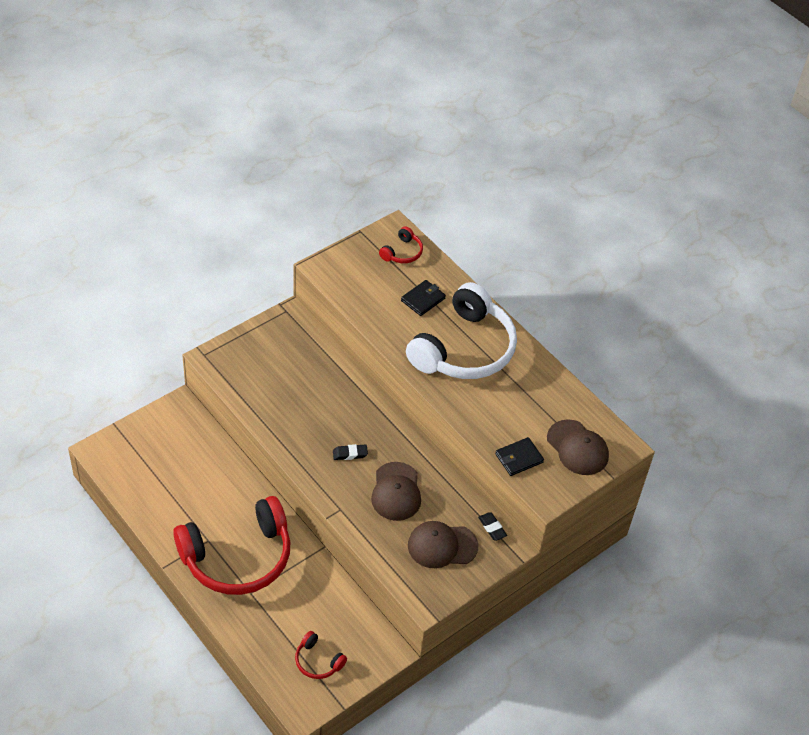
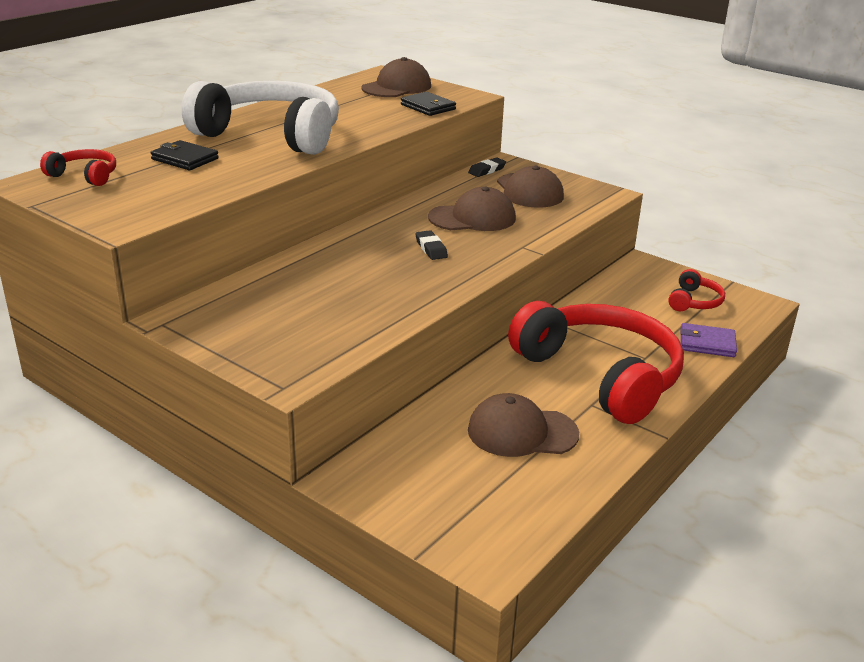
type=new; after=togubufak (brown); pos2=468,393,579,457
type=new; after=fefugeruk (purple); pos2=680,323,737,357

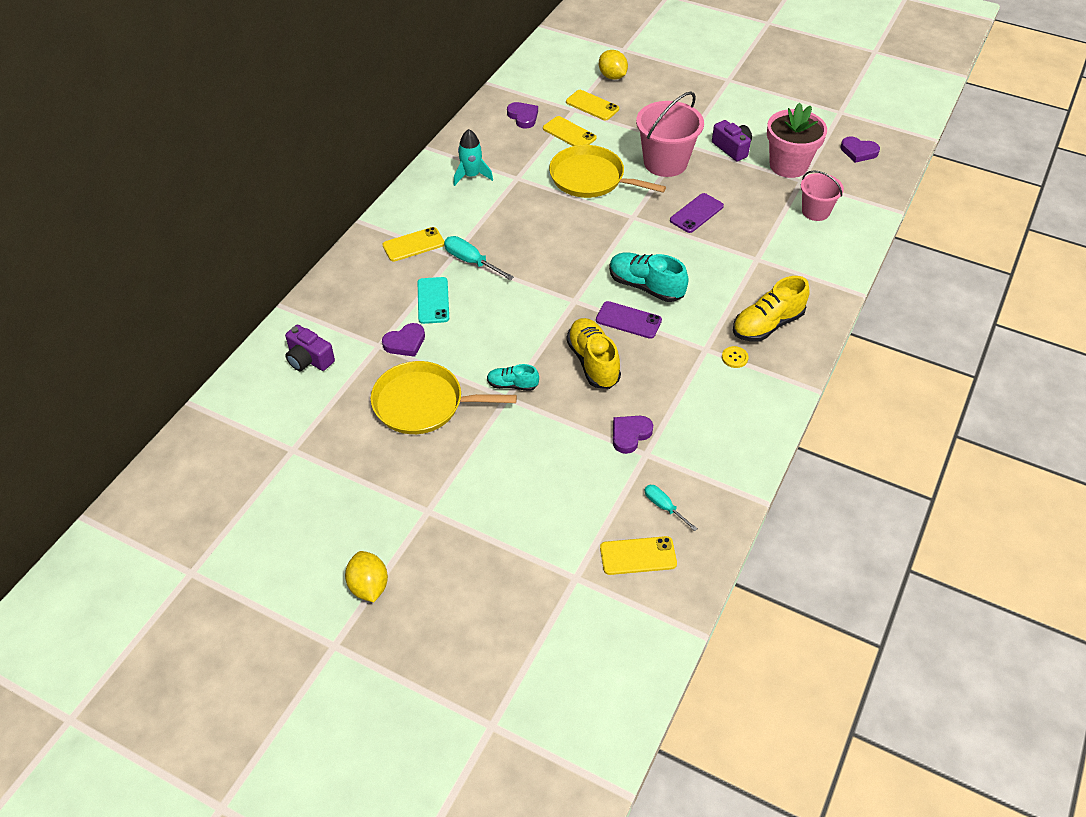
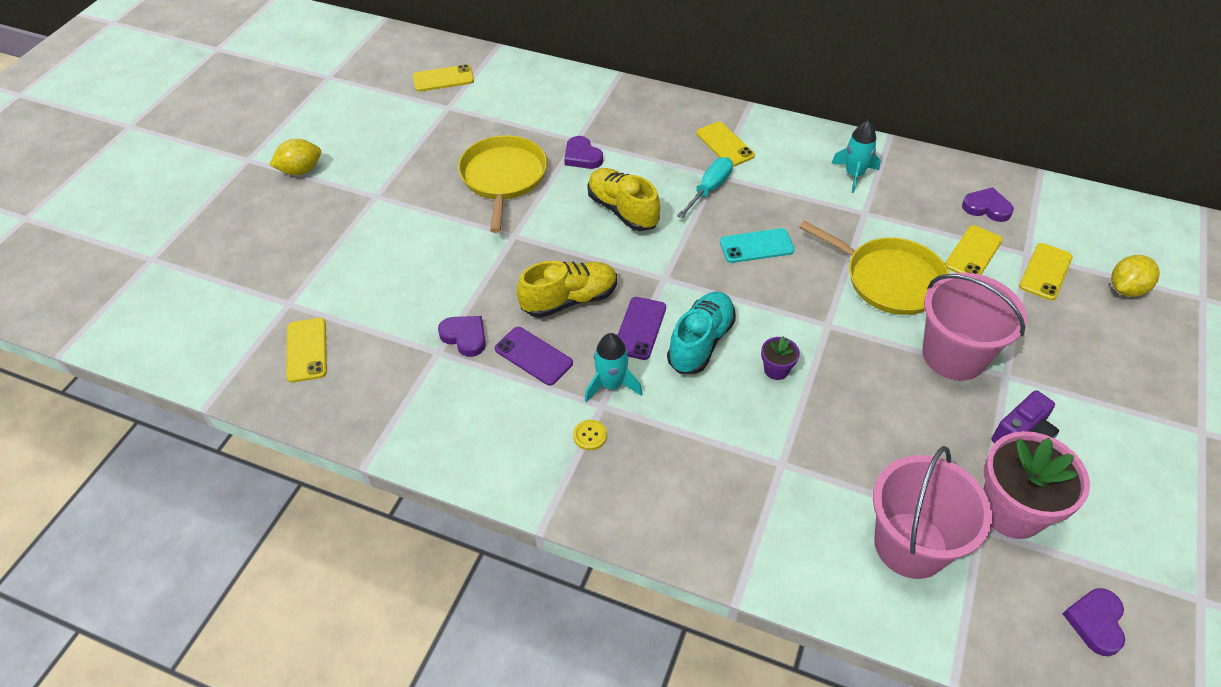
type=gone; before=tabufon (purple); pos1=285,325,335,371
type=shifted; before=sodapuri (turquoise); pos1=418,277,449,324; pos2=720,228,795,263
type=gone; before=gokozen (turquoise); pos1=487,364,539,391
type=rotated; before=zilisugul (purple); pos1=507,102,538,128; pos2=962,187,1014,222; turn=-120
type=rotated; before=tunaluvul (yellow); pos1=549,145,666,198; pos2=799,221,949,315; turn=105
type=gone; before=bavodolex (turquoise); pos1=644,485,698,531
type=shifted; before=sodapuri (purple); pos1=670,193,724,233; pos2=495,327,573,386
type=shifted; before=gokozen (yellow); pos1=733,276,810,342; pos2=587,168,660,231
type=scaled; before=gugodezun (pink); pos1=801,170,844,221; pos2=873,446,992,579; scale=1.65
type=new; after=sodapuri (yellow); pos2=413,64,474,92
type=new; after=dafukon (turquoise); pos2=585,333,642,402
type=new; after=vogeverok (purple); pos2=761,336,800,380

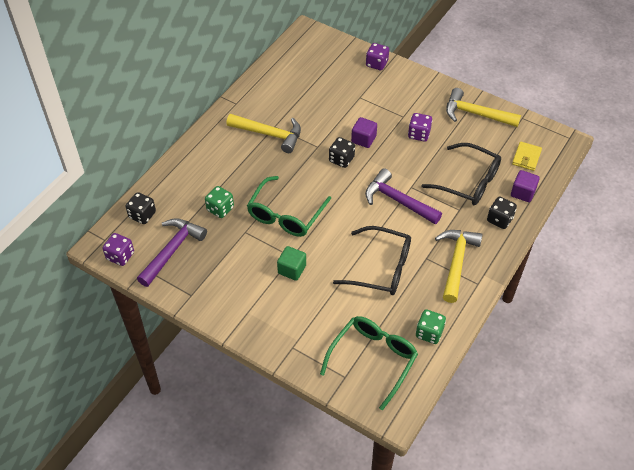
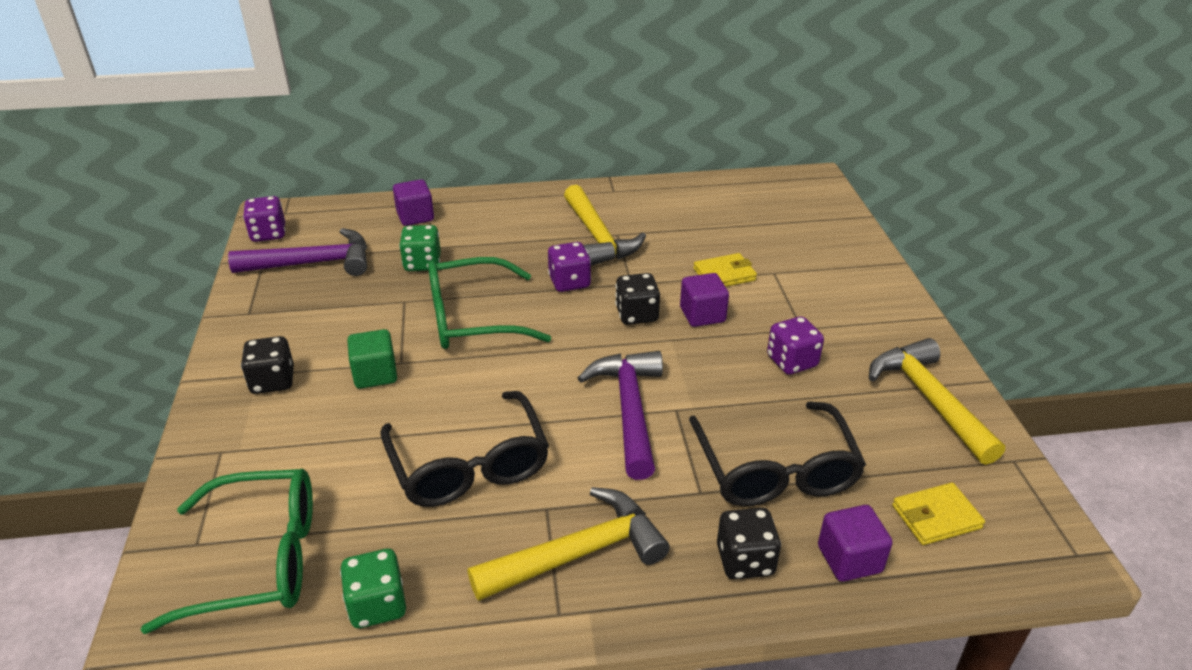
type=shifted; before=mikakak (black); pos1=125,192,156,224; pos2=241,336,294,394
type=shifted; before=mikakak (purple); pos1=366,43,389,70; pos2=548,242,591,292
type=new; after=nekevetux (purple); pos2=393,179,434,226
type=new; after=fefugeruk (yellow); pos2=693,253,757,287

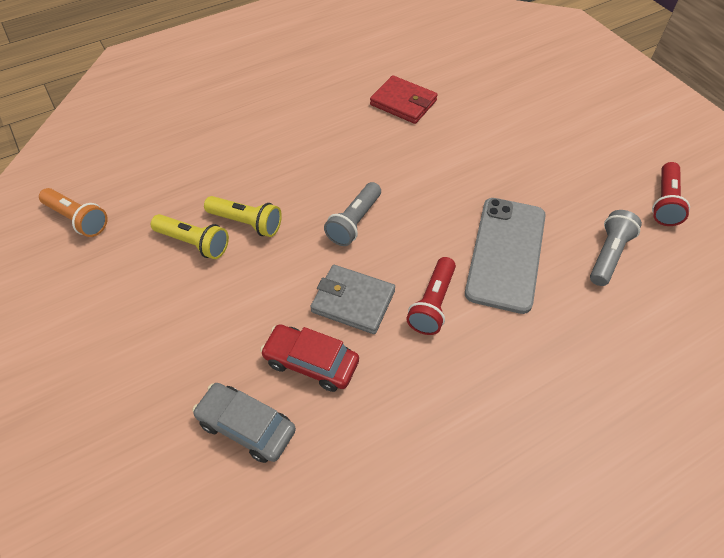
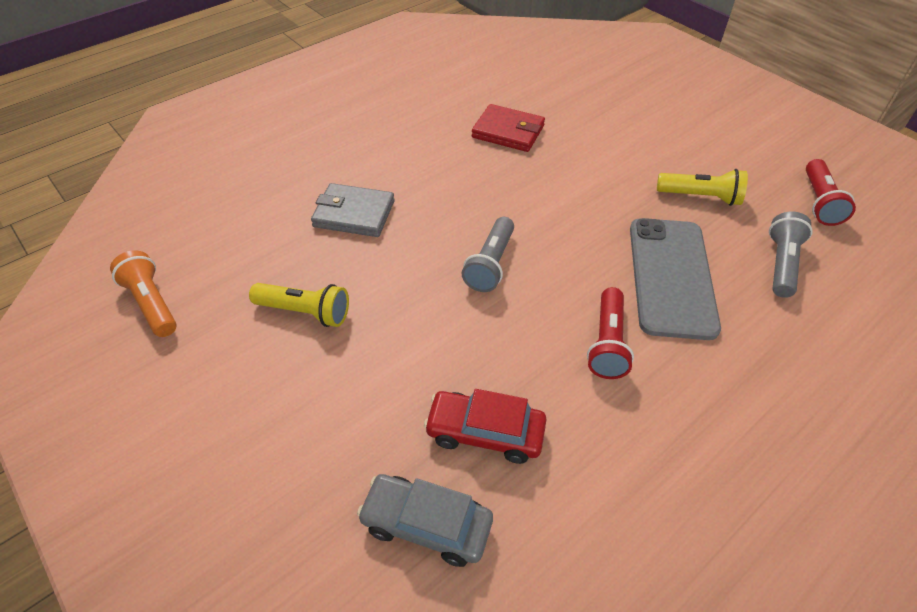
type=rotated; before=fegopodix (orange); pos1=39,188,108,237; pos2=110,250,177,337; turn=-150
type=shifted; before=fegopodix (yellow); pos1=204,196,282,237; pos2=657,169,748,206
type=shifted; before=fefugeruk (grey); pos1=310,265,395,334; pos2=311,183,395,237

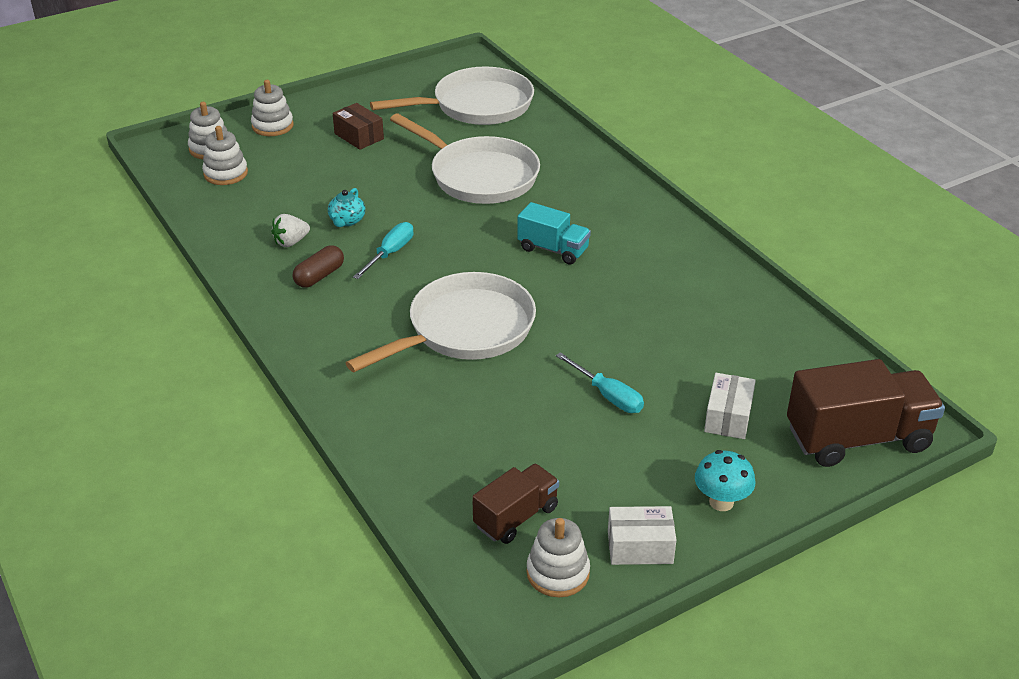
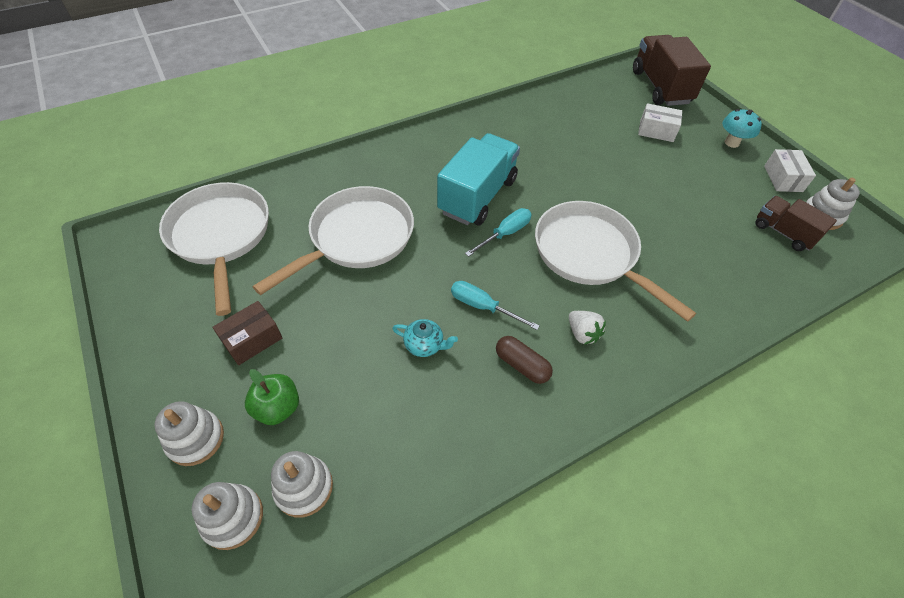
type=shifted; before=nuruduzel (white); pos1=271,214,310,247; pos2=569,311,606,345
type=scaled; before=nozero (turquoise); pos1=518,202,591,264; pos2=437,133,520,226; scale=1.7
type=shifted; before=bavodolex (turquoise); pos1=556,352,644,413; pos2=465,208,532,257
type=new; after=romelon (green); pos2=245,369,299,425

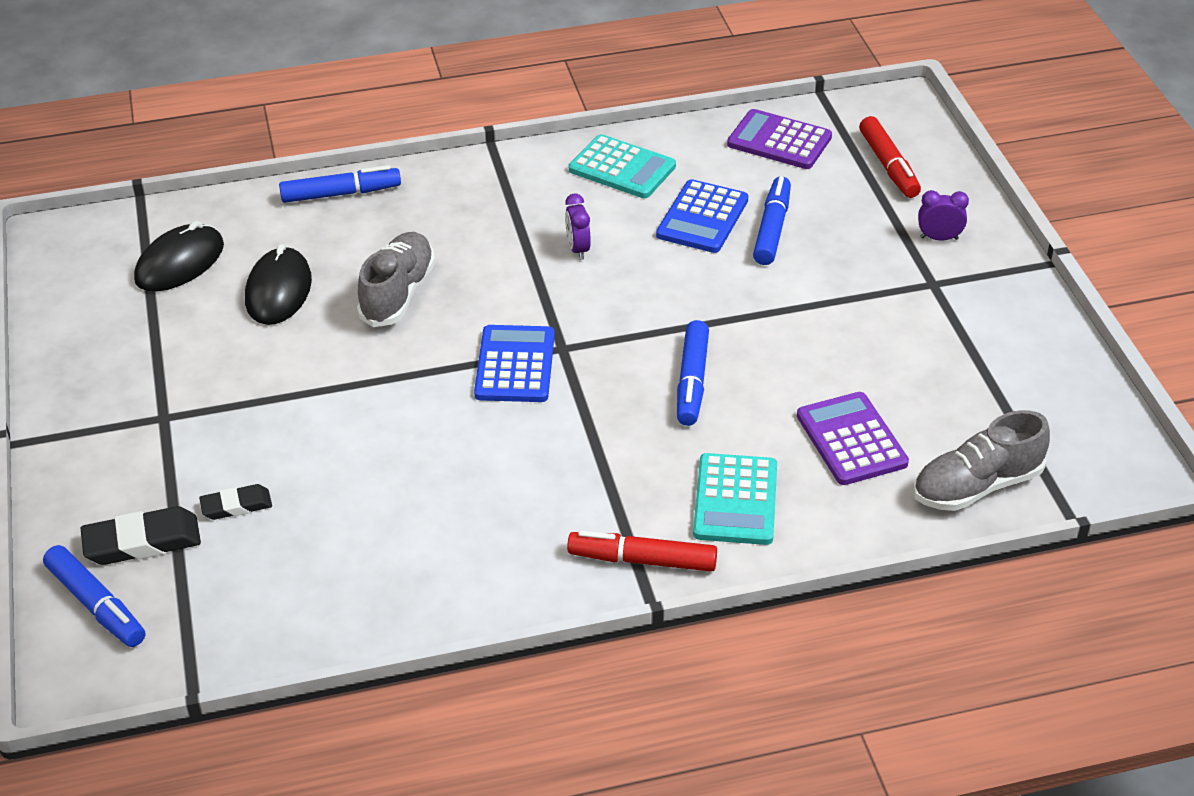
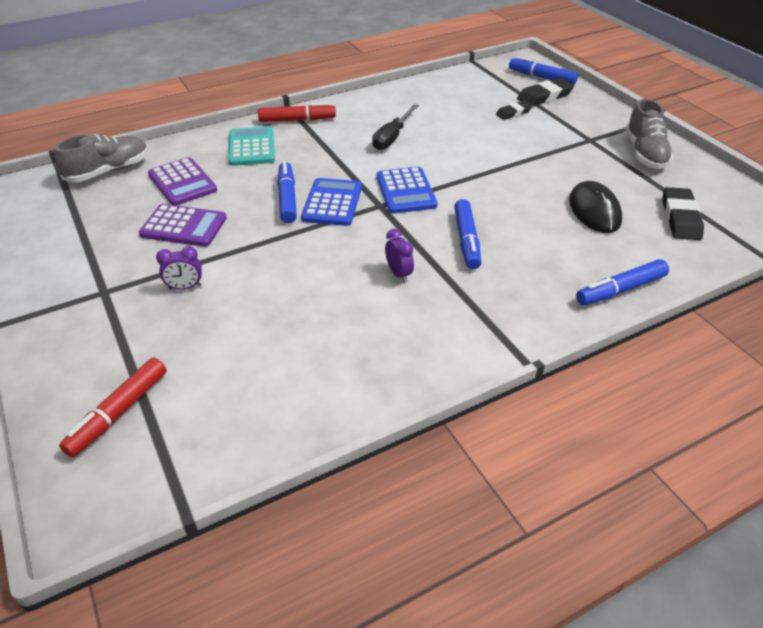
type=swapped; before=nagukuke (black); after=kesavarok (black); pos1=134,221,224,292; pos2=662,187,704,240
type=shifted; before=gokozen (grey); pos1=357,232,435,327; pos2=625,99,674,169
type=gone; before=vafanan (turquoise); pos1=569,134,676,198
type=shifted; before=vafanan (blue); pos1=656,179,748,253; pos2=301,178,362,226
type=shifted; before=vafanan (purple); pos1=727,109,832,169; pos2=139,204,227,247
type=shifted; before=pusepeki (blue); pos1=753,176,791,265; pos2=454,199,481,269
type=rotated; before=pusepeki (red); pos1=859,116,921,198; pos2=59,358,167,457; turn=-120
type=shifted; before=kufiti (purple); pos1=918,190,969,241; pos2=156,246,202,290
type=new; after=bavodolex (black); pos2=372,104,419,150

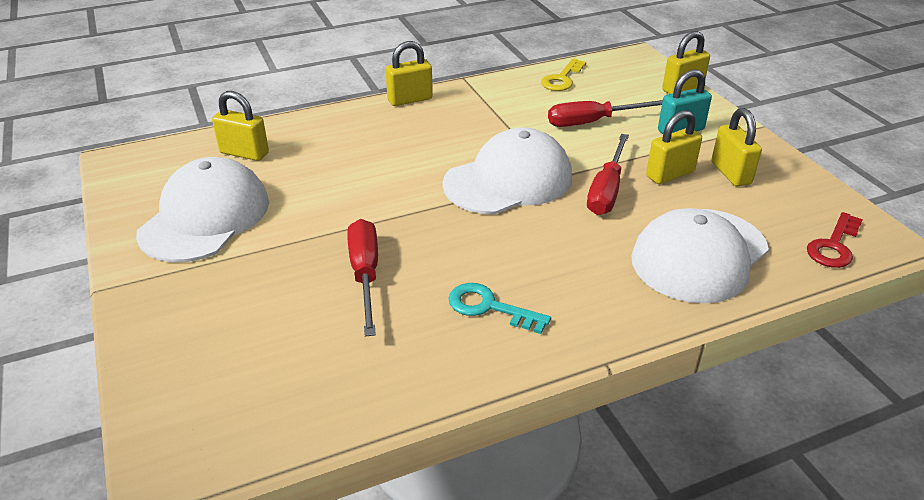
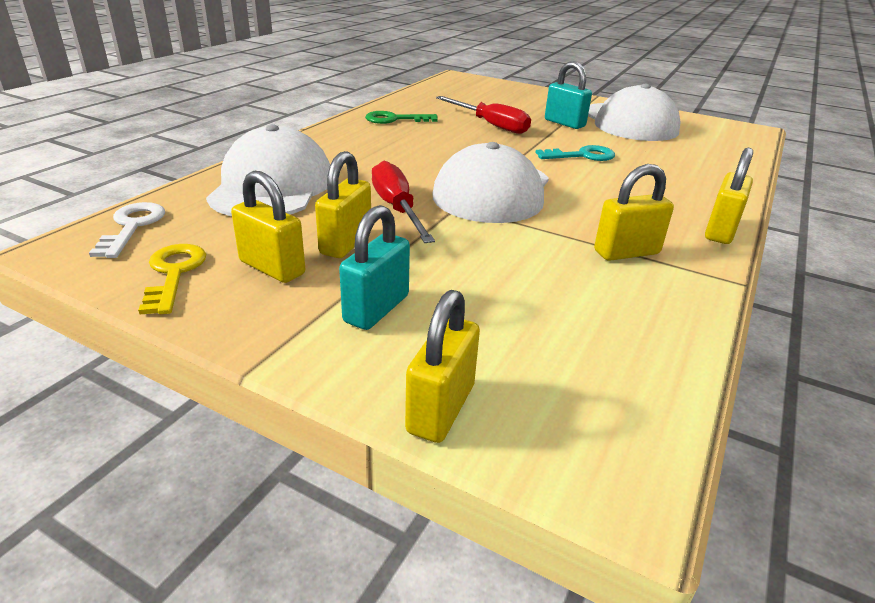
type=shifted; before=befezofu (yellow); pos1=212,91,269,161; pos2=594,164,674,261
type=shifted; before=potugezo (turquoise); pos1=448,283,551,334; pos2=535,145,615,161
type=shifted; before=potugezo (yellow); pos1=541,58,586,91; pos2=138,244,206,314
type=gone; before=bavodolex (red); pos1=548,100,663,127
type=repainted; before=potugezo (red); after=potugezo (white); pos1=807,212,863,268; pos2=89,202,165,258
type=new; after=potugezo (green); pos2=365,111,438,124
type=new; after=befezofu (turquoise); pos2=545,61,592,129

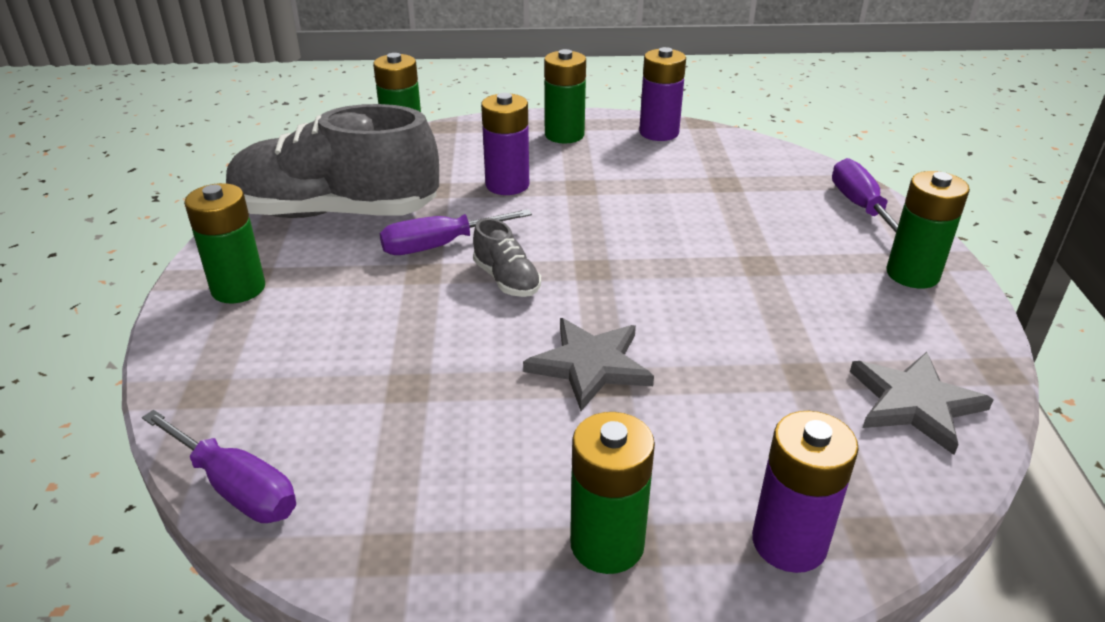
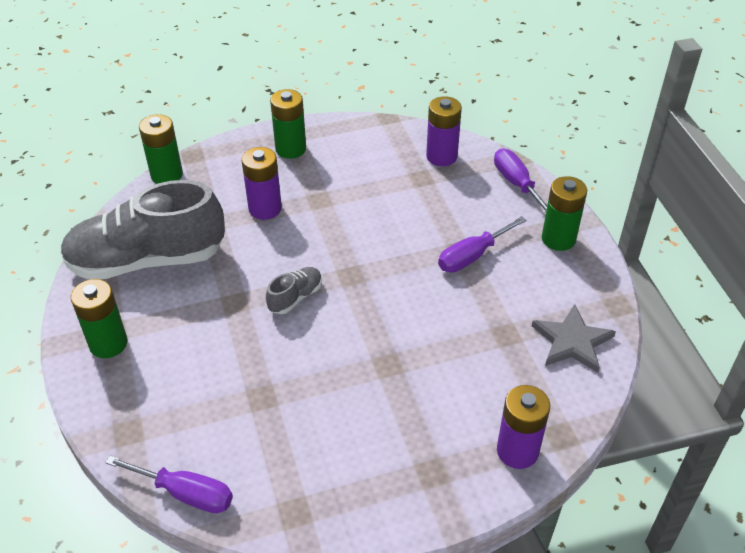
type=shifted; before=bavodolex (purple); pos1=380,209,532,255; pos2=438,216,527,272
type=rotated; before=gokozen (grey); pos1=473,218,541,297; pos2=266,267,322,314; turn=-90
type=gone; before=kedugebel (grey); pos1=523,318,654,411
type=gone; before=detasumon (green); pos1=570,412,655,574
type=shifted; before=detasumon (purple); pos1=639,47,686,141; pos2=426,96,462,166

